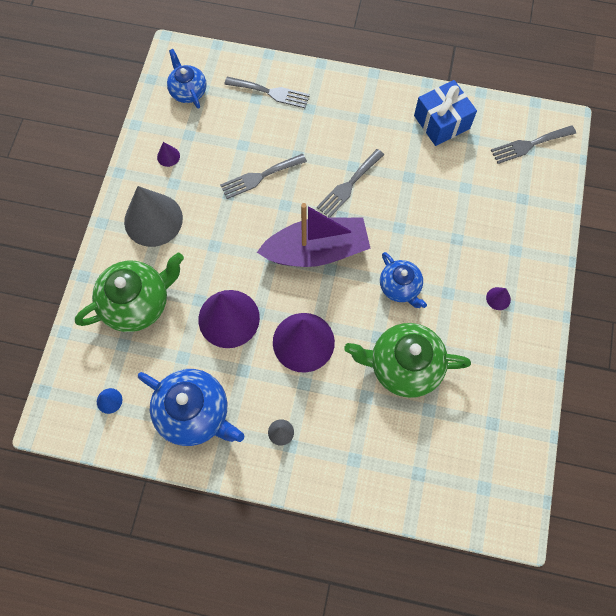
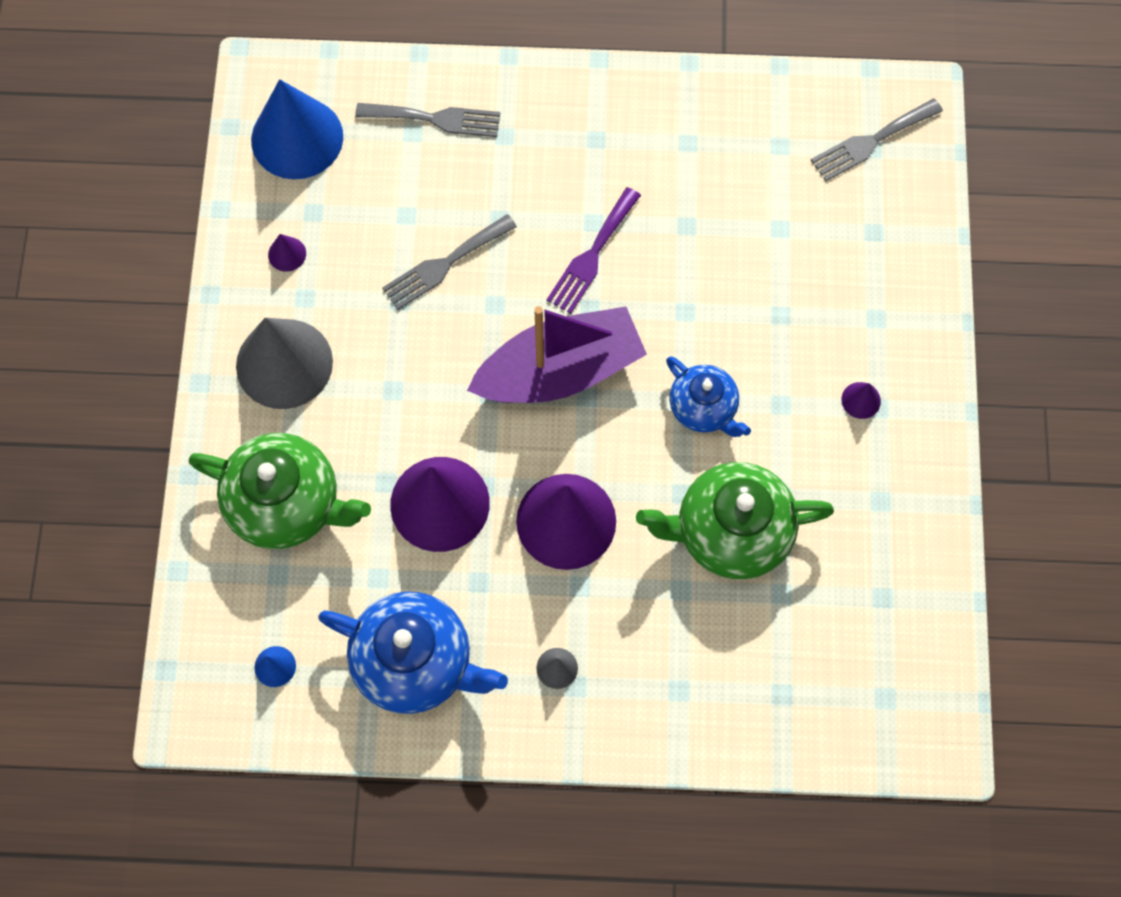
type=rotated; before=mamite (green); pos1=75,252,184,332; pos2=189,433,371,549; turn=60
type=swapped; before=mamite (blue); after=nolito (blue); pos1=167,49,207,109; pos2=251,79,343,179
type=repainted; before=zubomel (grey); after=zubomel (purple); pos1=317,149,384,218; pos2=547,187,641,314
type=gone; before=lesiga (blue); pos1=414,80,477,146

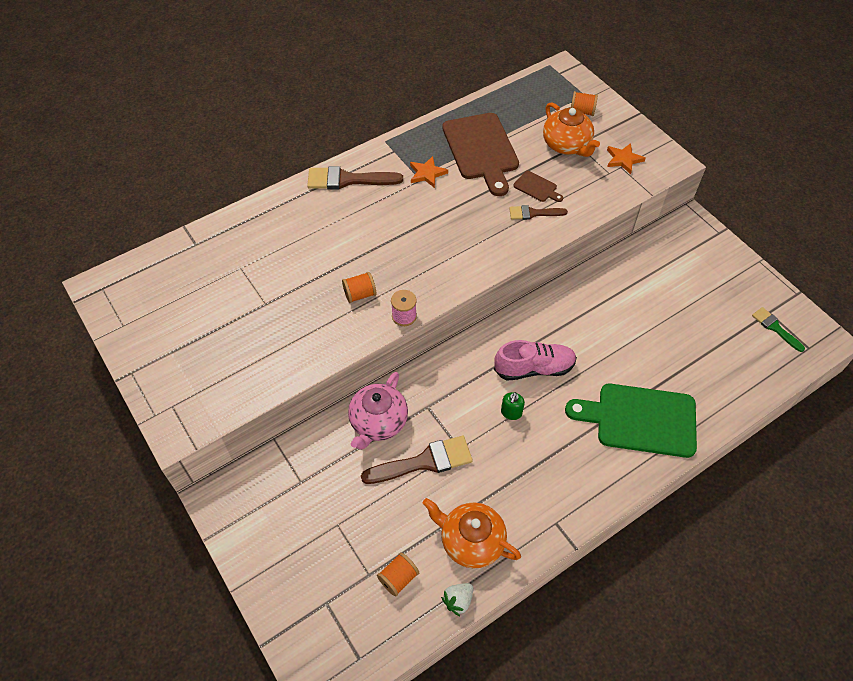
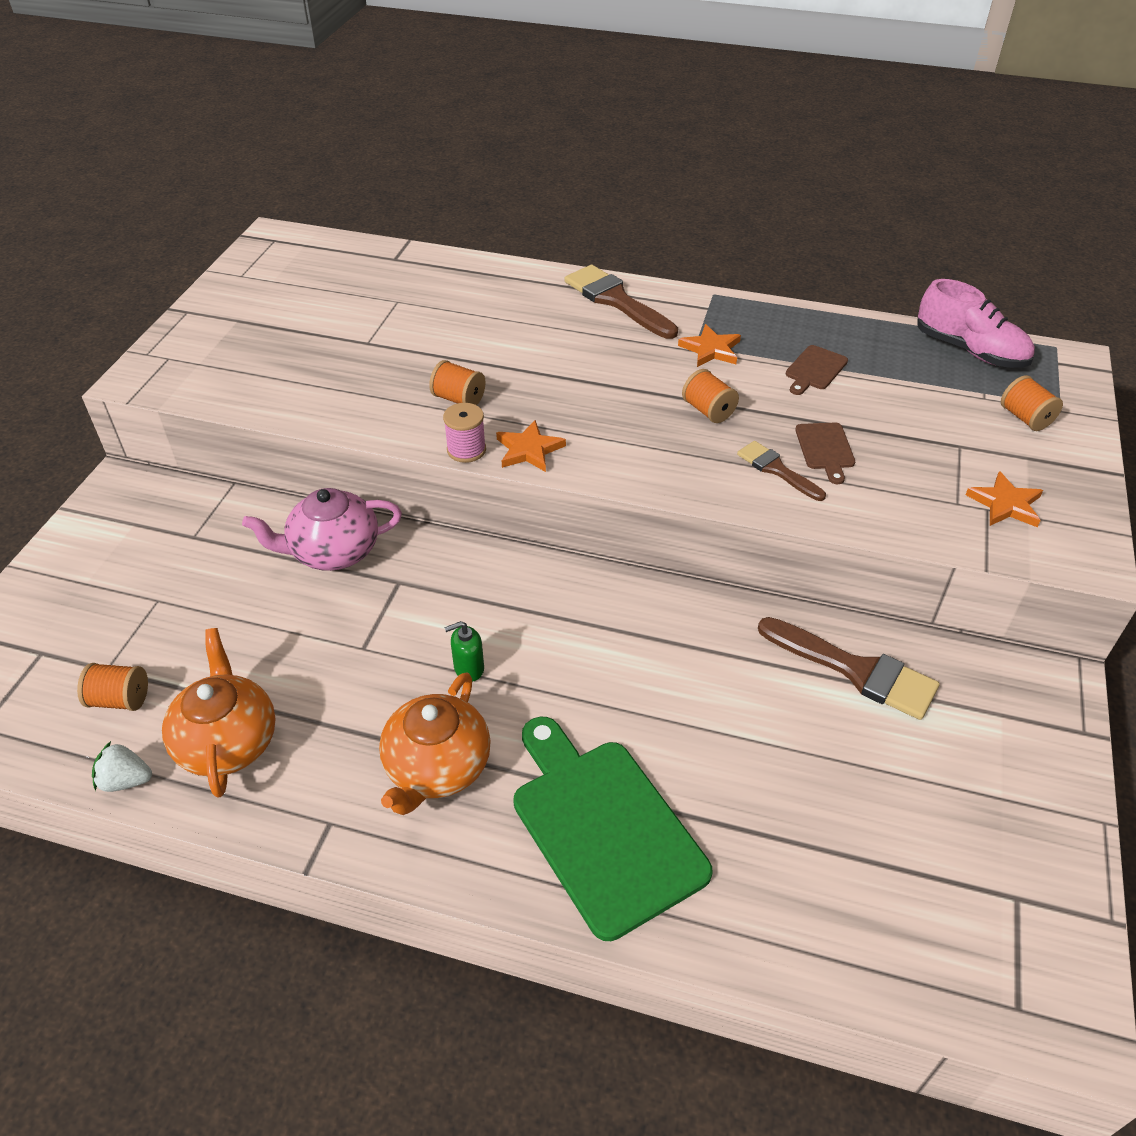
type=shifted; before=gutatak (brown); pos1=361,436,473,484; pos2=758,617,940,720
type=scaled; before=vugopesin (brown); pos1=442,113,519,196; pos2=786,345,848,395; scale=0.44
type=shifted; before=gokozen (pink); pos1=494,340,577,381; pos2=918,279,1035,368
type=shifted; before=mamite (orange); pos1=543,102,600,157; pos2=379,672,491,815
type=gone; before=gutatak (green); pos1=752,307,805,352
type=new; after=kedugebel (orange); pos2=496,420,566,472
type=new; after=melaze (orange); pos2=682,369,739,423

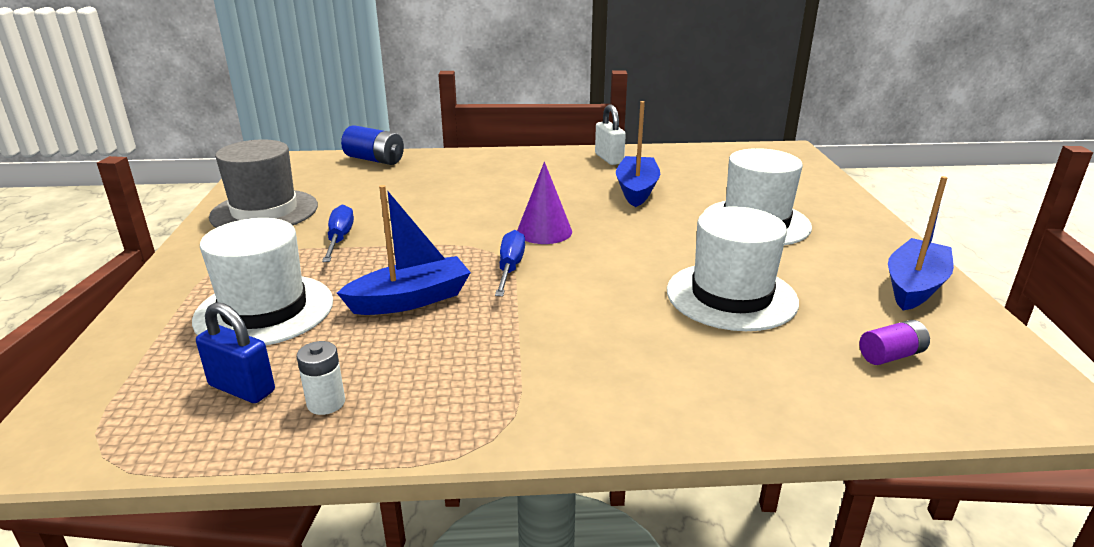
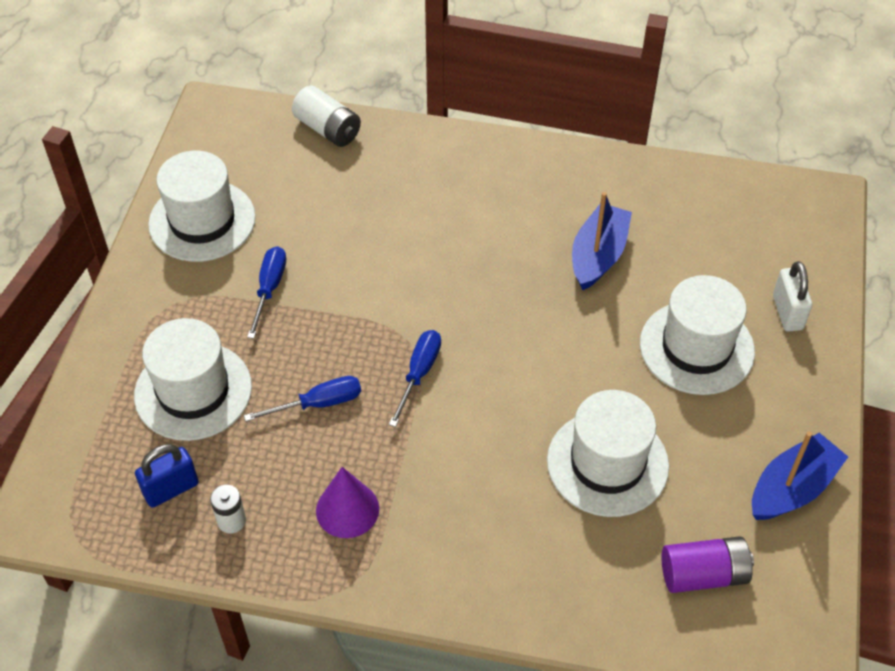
type=rotated; before=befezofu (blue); pos1=196,302,275,403; pos2=135,444,199,508; turn=-75
type=repainted; before=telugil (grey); after=telugil (white); pos1=209,139,318,228; pos2=148,151,256,262
type=swapped; before=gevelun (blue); after=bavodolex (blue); pos1=337,185,471,315; pos2=244,376,361,422
type=repainted; before=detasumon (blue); after=detasumon (white); pos1=341,125,404,165; pos2=292,85,361,147
type=shifted; before=nolito (purple); pos1=517,162,572,244; pos2=316,467,379,538
type=shifted; before=befezofu (white); pos1=595,104,626,165; pos2=773,261,812,332
type=scaled; before=detasumon (purple); pos1=859,320,930,365; pos2=662,536,754,593; scale=1.57

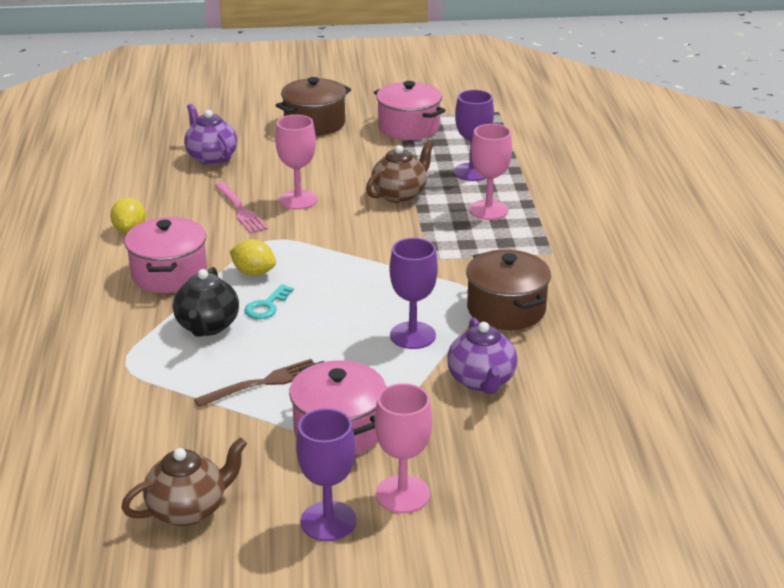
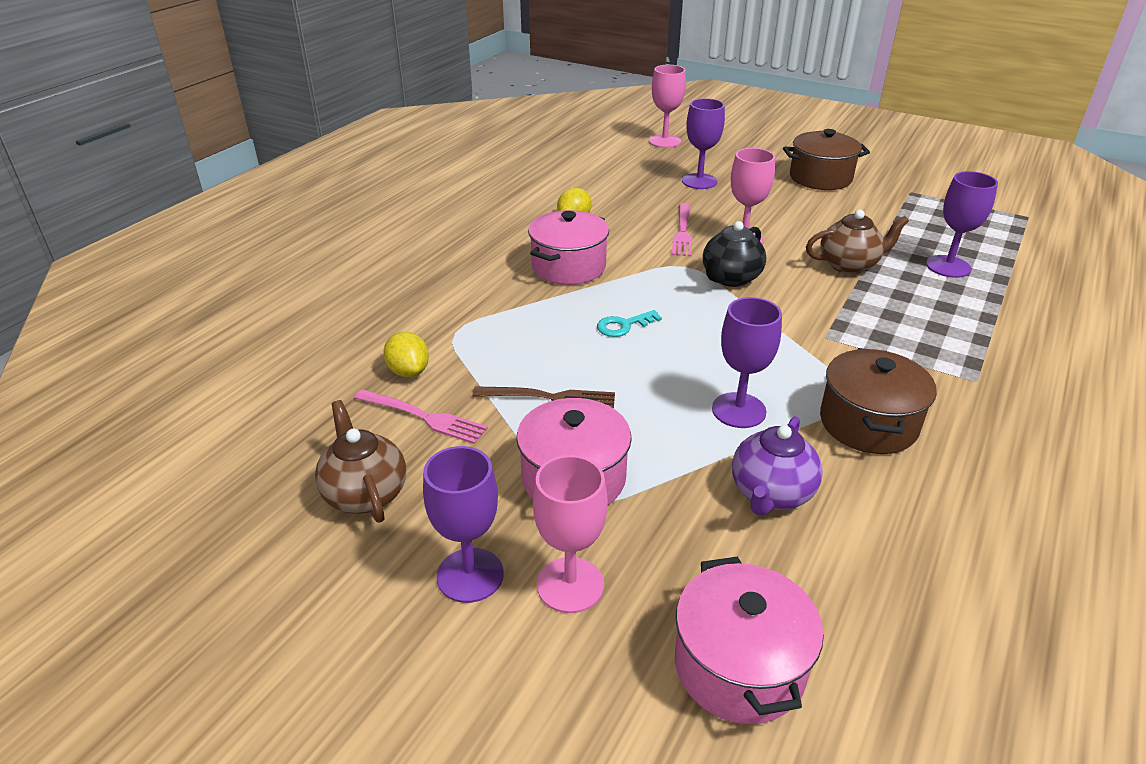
type=rotated; before=mamite (brown); pos1=121,437,247,526; pos2=315,400,406,523; turn=-120
type=shifted; before=mamite (black); pos1=173,267,239,337; pos2=703,221,766,287
type=swapped; before=mamite (purple); after=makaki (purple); pos1=184,104,237,165; pos2=682,98,725,189
type=shifted; before=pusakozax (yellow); pos1=230,239,276,276; pos2=383,331,429,377
type=shifted; before=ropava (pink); pos1=374,81,446,140; pos2=675,557,824,724
type=shifted; before=makaki (pink); pos1=469,124,512,220; pos2=649,65,686,148
type=new; after=zubomel (pink); pos2=354,389,488,444

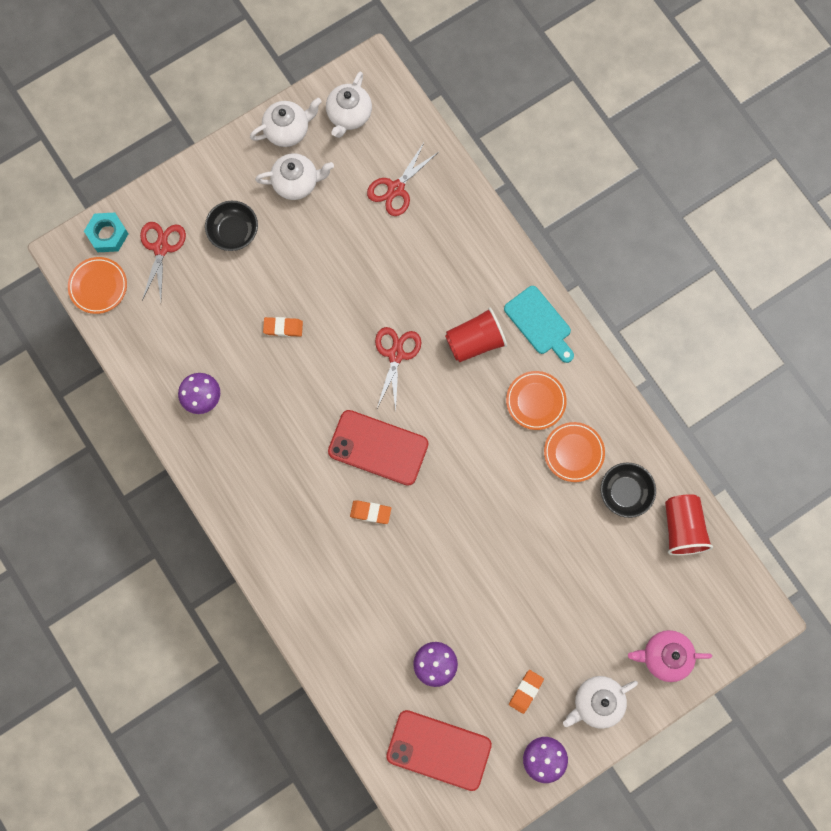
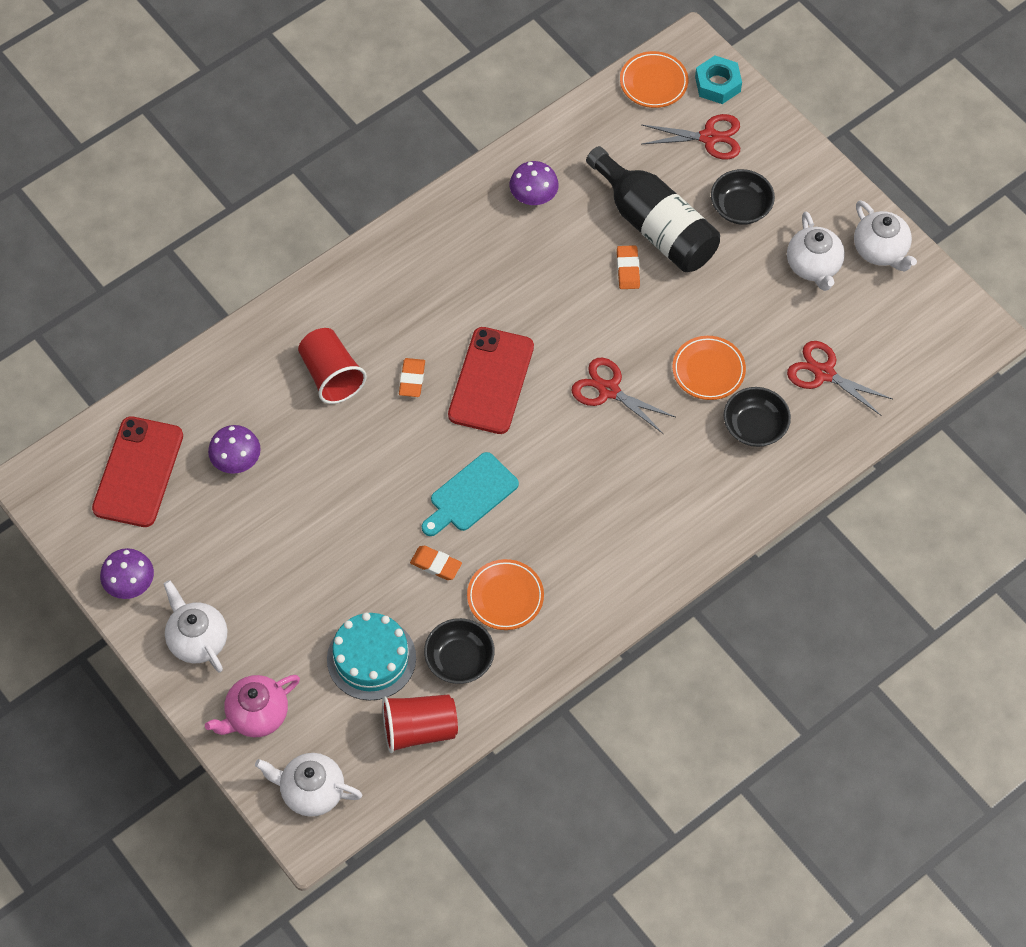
type=shifted; before=mamite (white); pos1=326,72,372,138; pos2=255,753,362,817
type=rotated; before=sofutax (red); pos1=375,327,422,411; pos2=571,358,675,433; turn=-150
type=shifted; before=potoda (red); pos1=445,307,507,362; pos2=298,328,367,404
type=shifted; before=vugopesin (turquoise); pos1=504,286,574,363; pos2=422,452,519,536
type=shifted; before=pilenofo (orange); pos1=506,371,567,430; pos2=672,336,746,400
type=shifted; before=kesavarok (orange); pos1=509,670,544,714; pos2=410,546,462,580
type=rotated; before=mamite (pink); pos1=628,630,712,682; pos2=205,675,300,737; turn=-120
type=new; after=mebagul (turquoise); pos2=327,613,416,701
type=new; after=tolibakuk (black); pos2=586,146,720,272
type=new; after=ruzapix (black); pos2=724,387,791,447

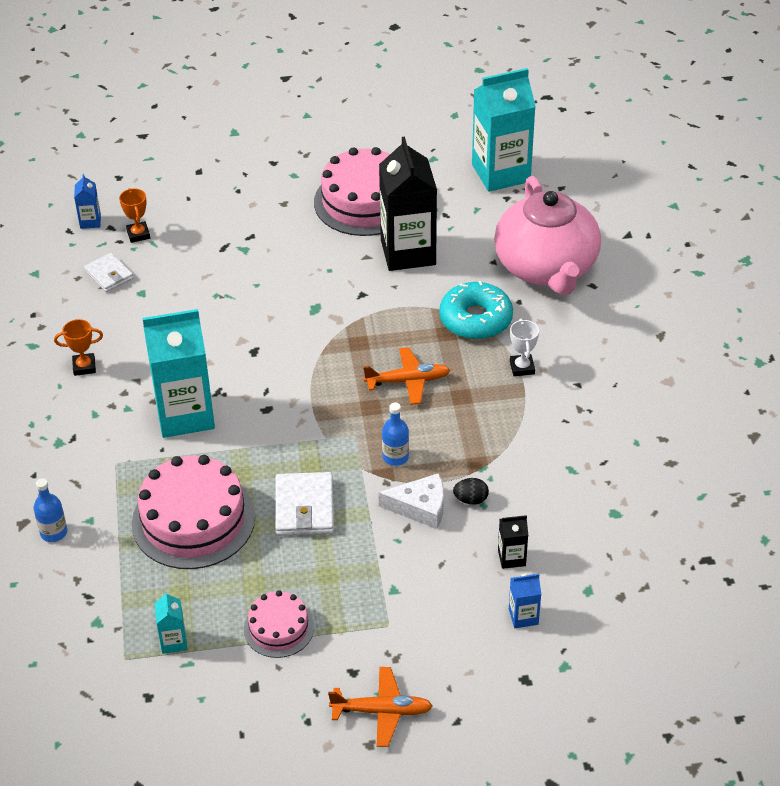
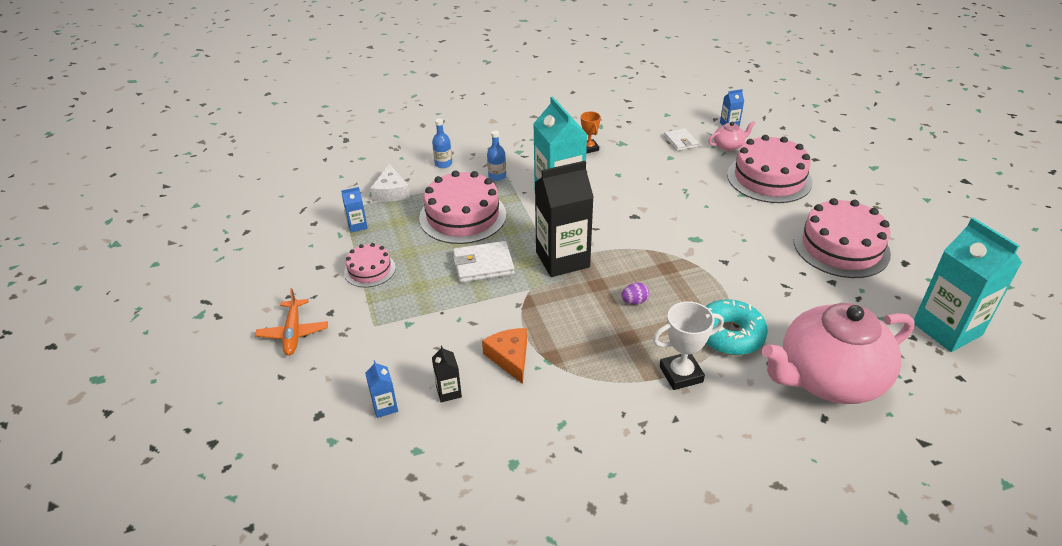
type=rotated; before=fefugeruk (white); pos1=84,253,134,292; pos2=664,128,699,151; turn=-60
type=swapped; before=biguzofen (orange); after=mamite (pink); pos1=119,188,150,243; pos2=708,121,756,151
type=repainted; before=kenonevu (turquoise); after=kenonevu (blue); pos1=155,591,187,654; pos2=341,187,368,232
type=swapped; before=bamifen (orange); after=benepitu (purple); pos1=363,347,450,405; pos2=621,283,649,305
type=shifted; before=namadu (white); pos1=378,473,444,529; pos2=370,164,410,202
type=shifted; before=kenonevu (black); pos1=379,136,437,271; pos2=535,161,594,277
type=shifted; before=tolibakuk (blue); pos1=382,402,409,466; pos2=487,130,506,181
type=swapped; before=benepitu (black); after=namadu (orange); pos1=453,478,489,505; pos2=482,328,527,384
type=scaled; before=biguzofen (white); pos1=510,319,539,376; pos2=653,301,724,390; scale=1.58
type=new; after=mebagul (pink); pos2=727,135,812,203

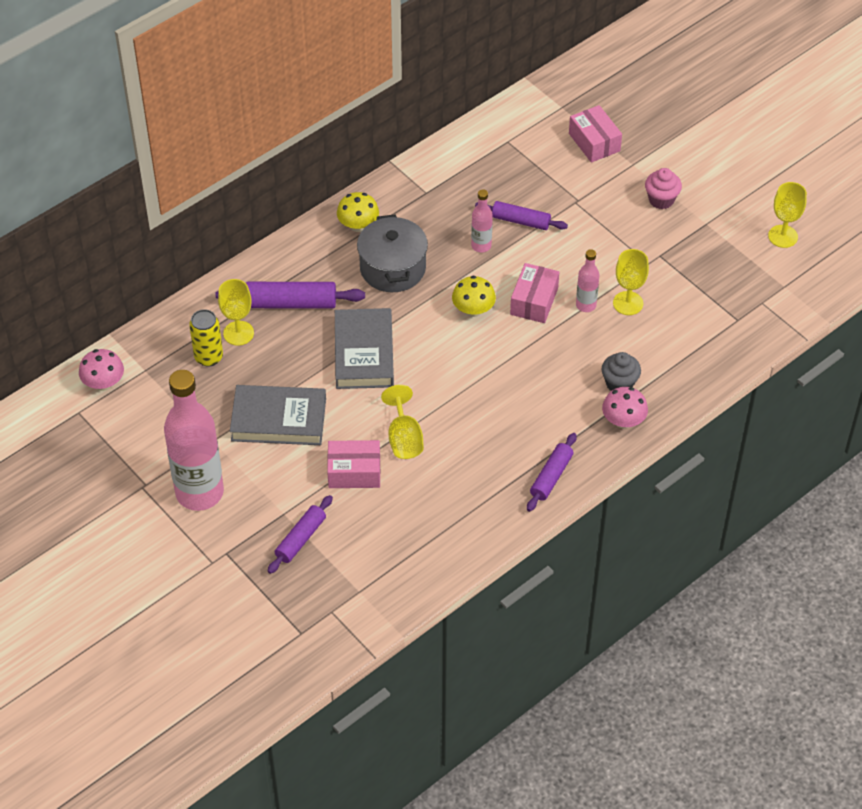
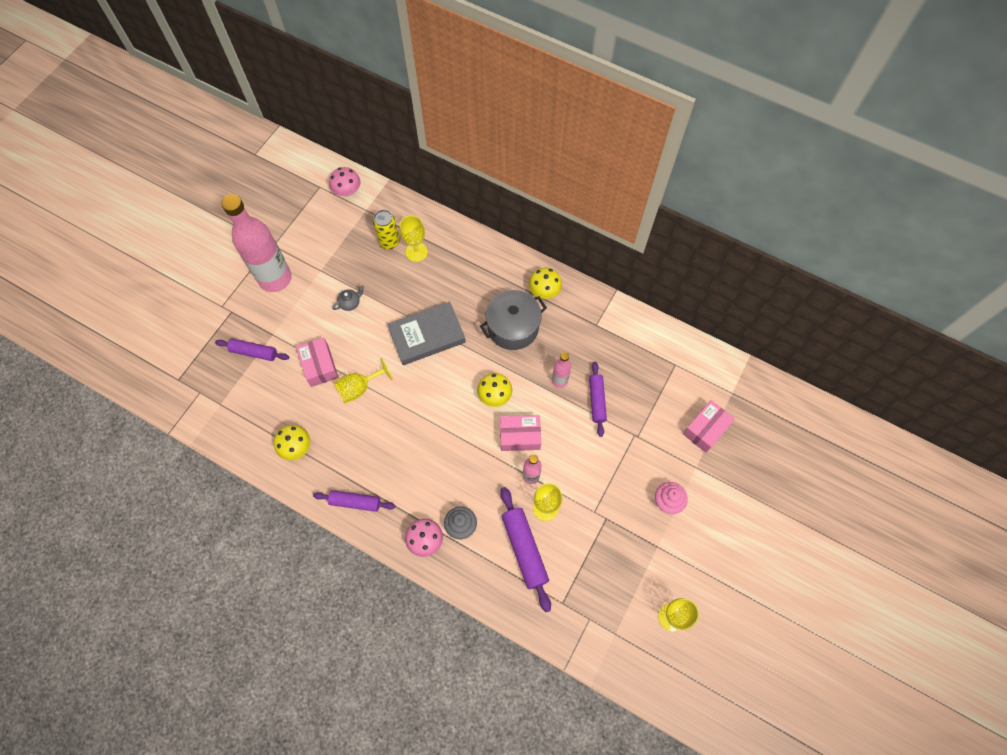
type=shifted; before=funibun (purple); pos1=216,282,365,309; pos2=500,487,551,612
type=swapped; before=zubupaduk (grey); after=mamite (grey); pos1=230,385,326,445; pos2=332,285,364,311
type=new; after=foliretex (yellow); pos2=274,425,310,460

